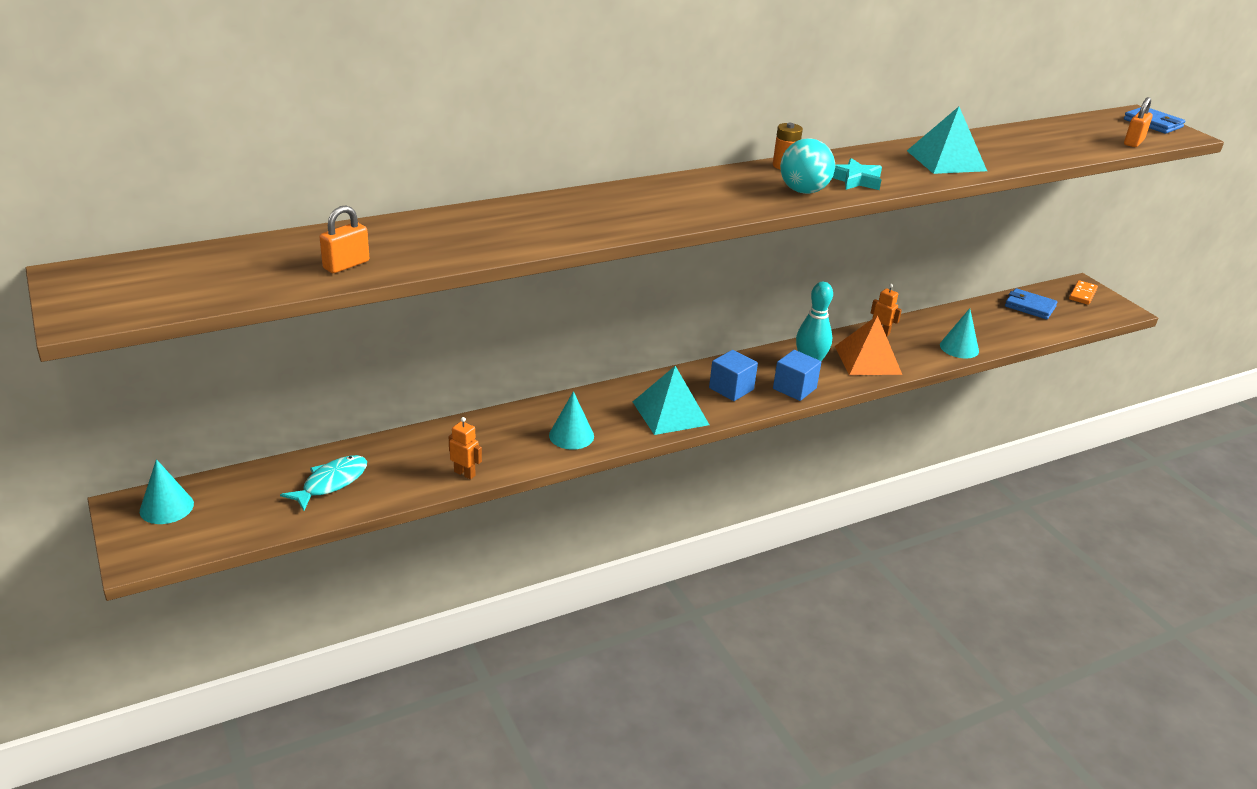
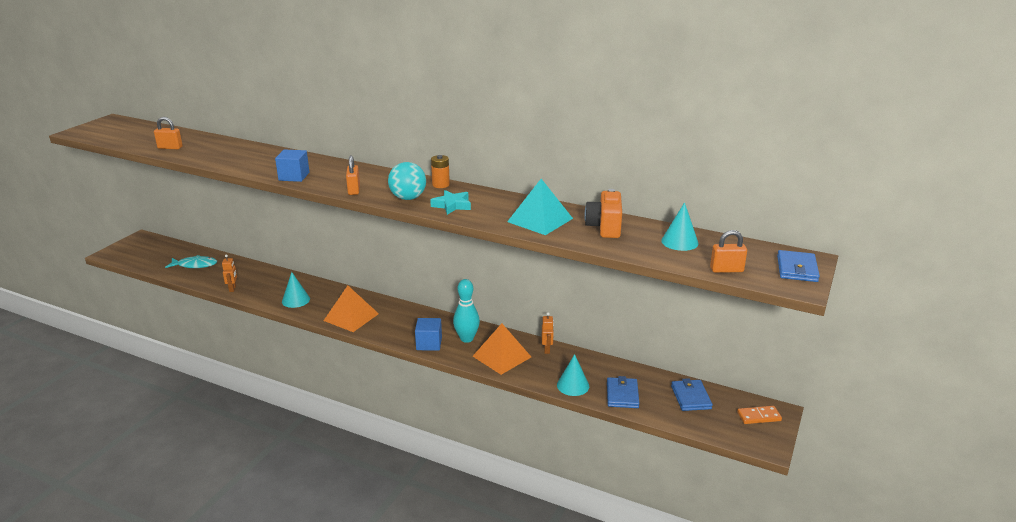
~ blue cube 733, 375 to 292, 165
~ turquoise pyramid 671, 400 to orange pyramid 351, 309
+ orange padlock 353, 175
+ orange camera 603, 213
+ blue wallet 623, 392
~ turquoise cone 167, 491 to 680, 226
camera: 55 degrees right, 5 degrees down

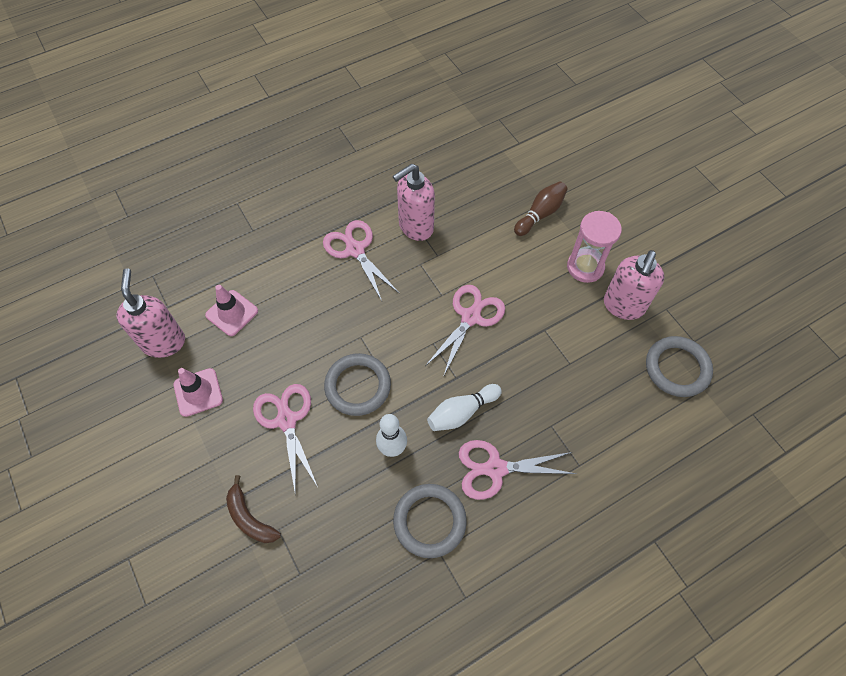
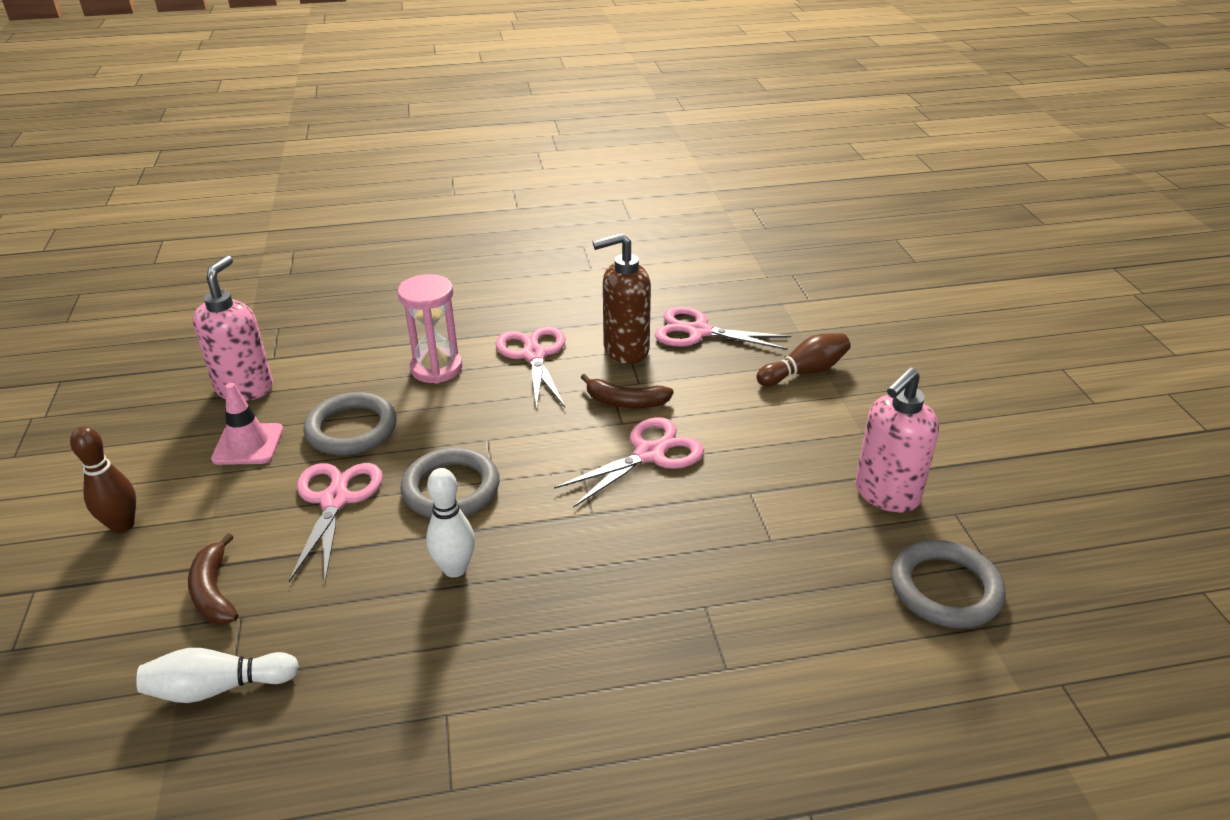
+ brown bowling pin 103, 479
~ white bowling pin 464, 407 to 217, 675
~ grey ring 430, 521 to 350, 423
~ pink hourglass 594, 247 to 429, 329
+ brown banana 627, 391
~ pink soap dispenser 414, 202 to brown soap dispenser 622, 298
~ pink scissors 517, 470 to 723, 328
- pink traffic cone 231, 310
camera: 20 degrees right, 25 degrees down

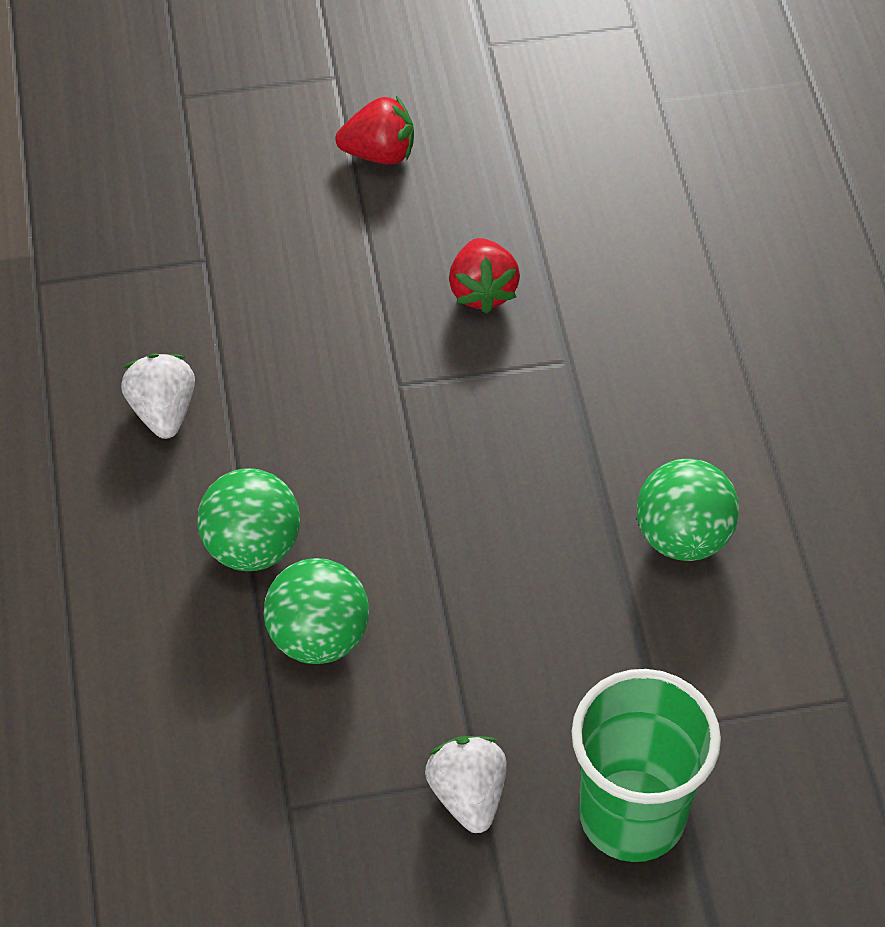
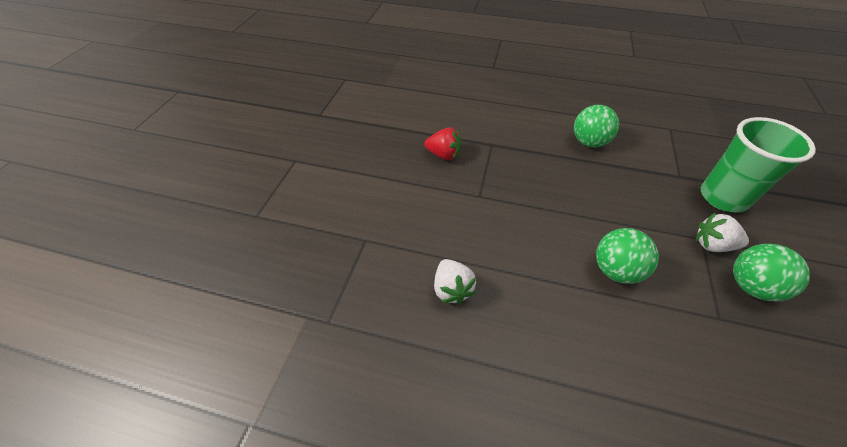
~ white strawberry 158, 396 = 455, 282 120 degrees counterclockwise
~ green ball 248, 519 to 771, 273
- red strawberry 374, 130
camera: 65 degrees left, 5 degrees down

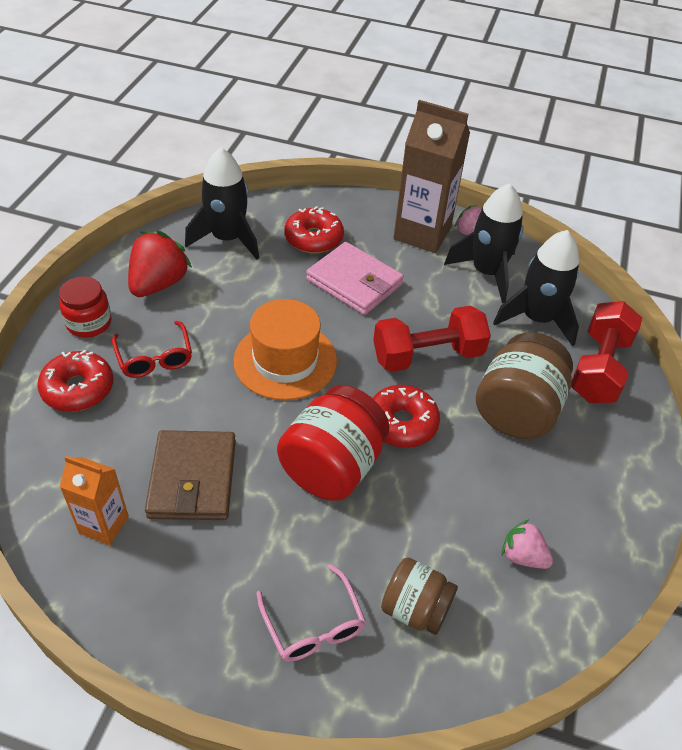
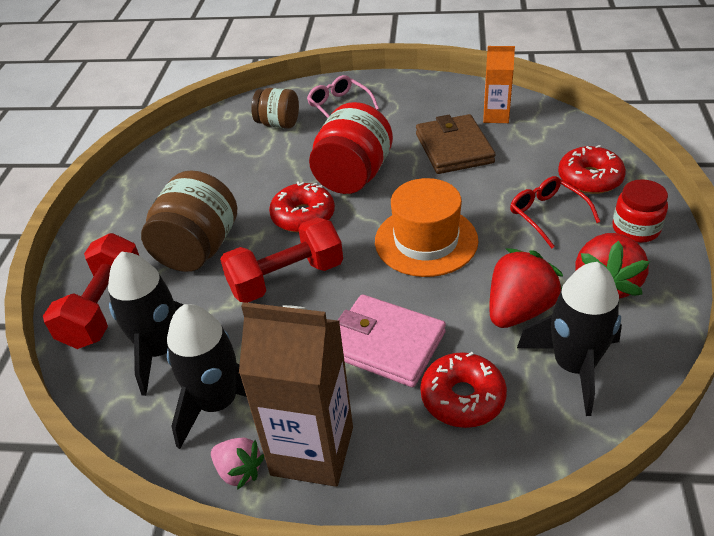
+ red strawberry 526, 288
- pink strawberry 527, 544
camera: 175 degrees right, 5 degrees down

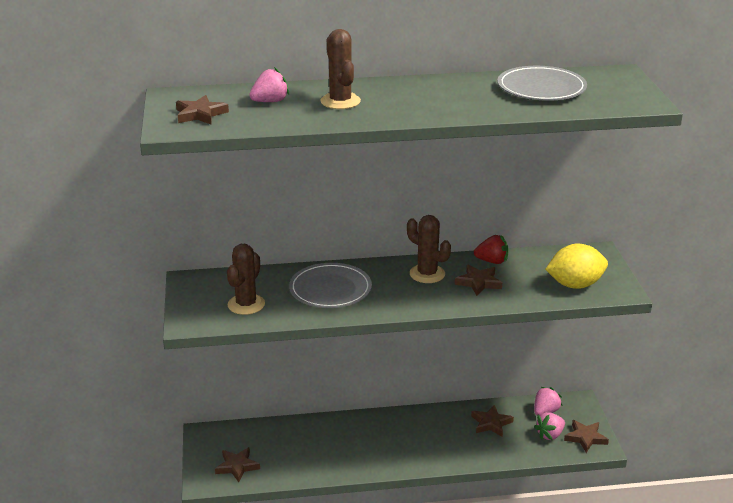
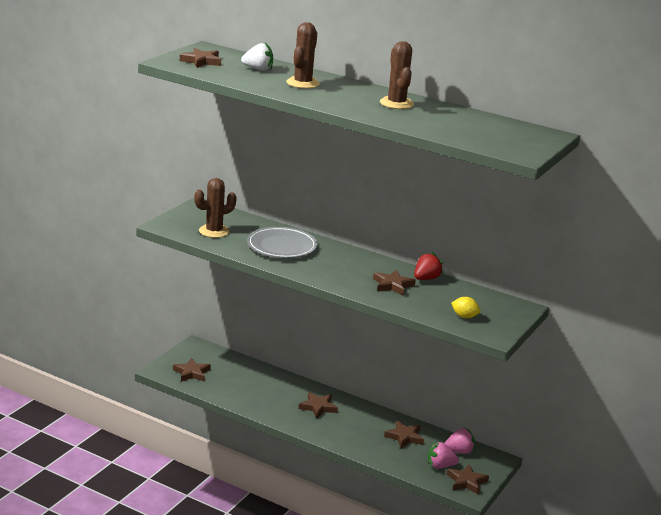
~ pink strawberry 269, 84 to white strawberry 257, 56
+ brown star 318, 405
~ brown cactus 429, 249 to 397, 75
~ red strawberry 491, 249 = 428, 266 90 degrees counterclockwise
~ yellow lemon 576, 266 = 465, 307 x0.51
- grey plate 542, 83
camera: 35 degrees right, 5 degrees down

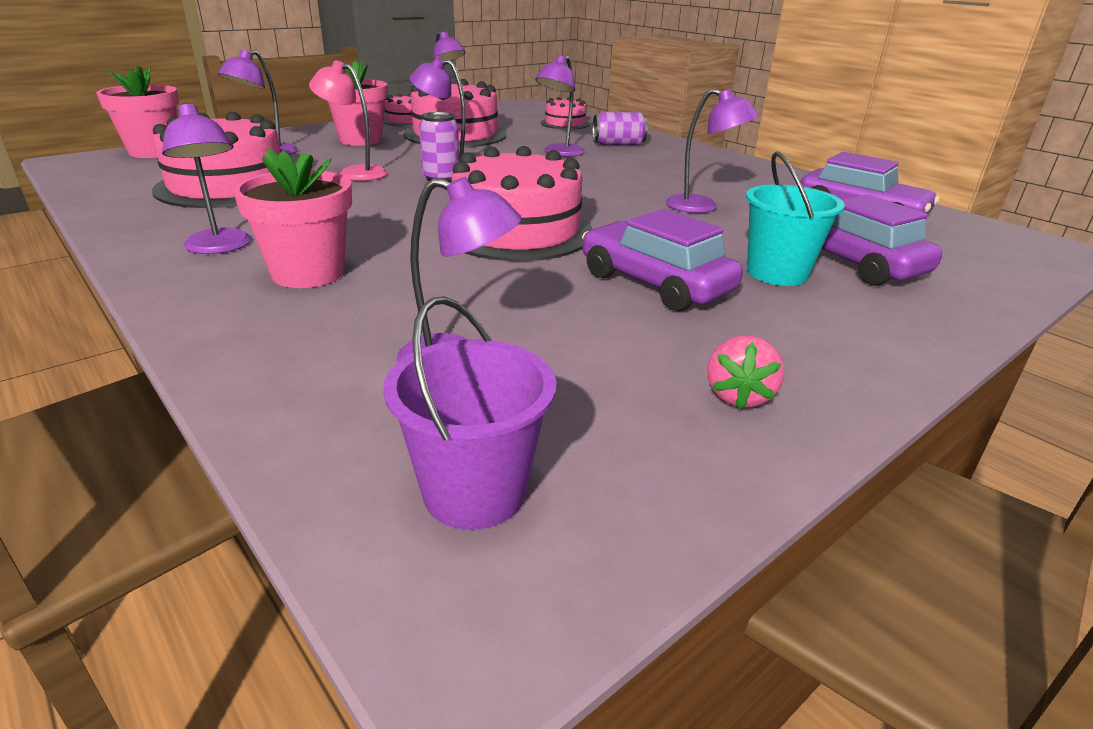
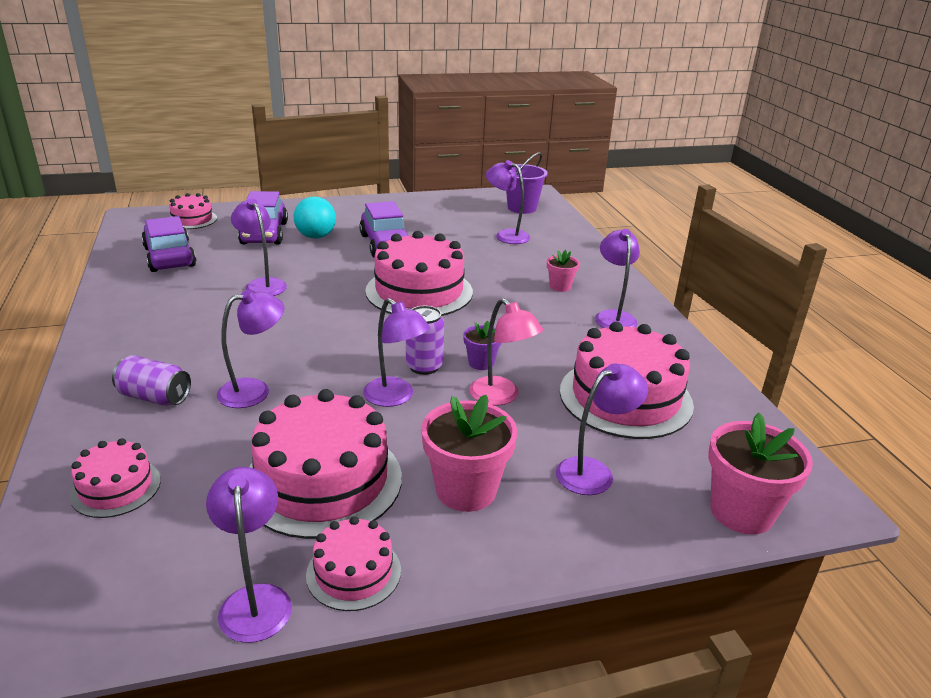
+ pink cake 193, 211
~ turquoise bucket 795, 218 to turquoise ball 315, 217
+ purple flower pot 482, 345
~ pink flower pot 292, 218 = 563, 271 x0.53
- pink strawberry 746, 372
camera: 155 degrees left, 0 degrees up

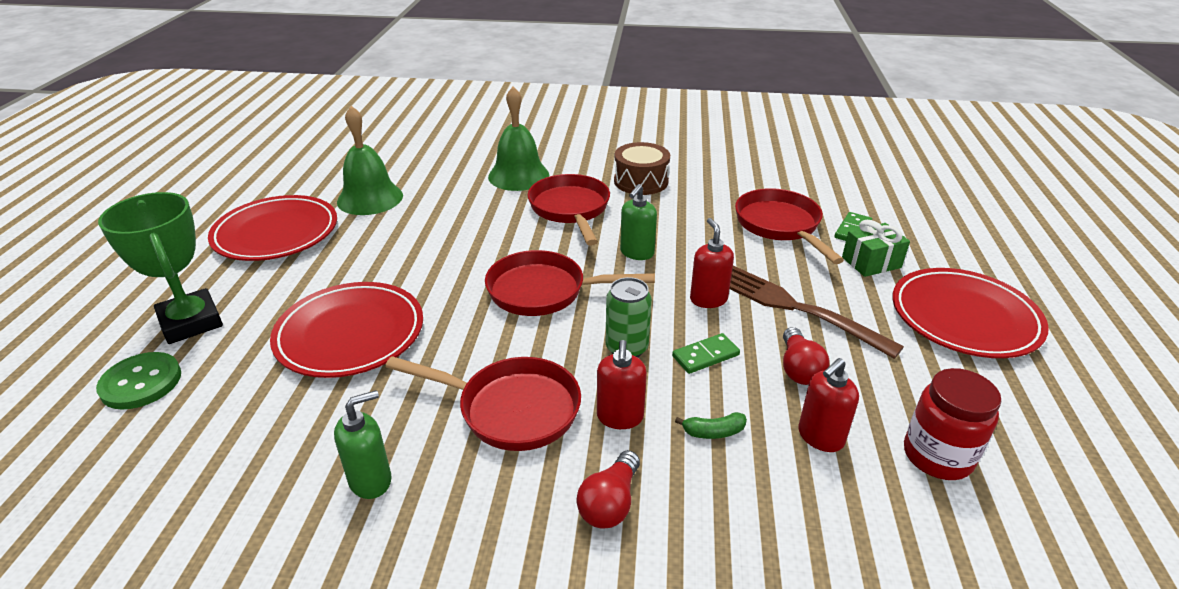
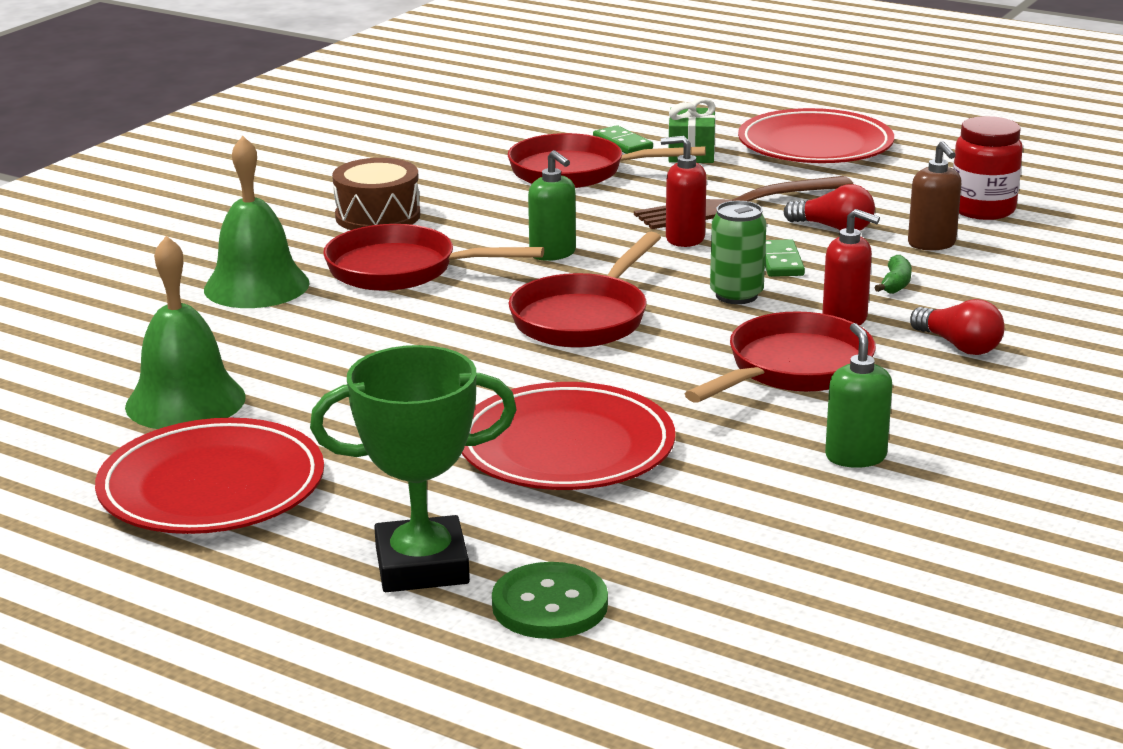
~ red soap dispenser 828, 405 to brown soap dispenser 934, 196
camera: 65 degrees left, 10 degrees down

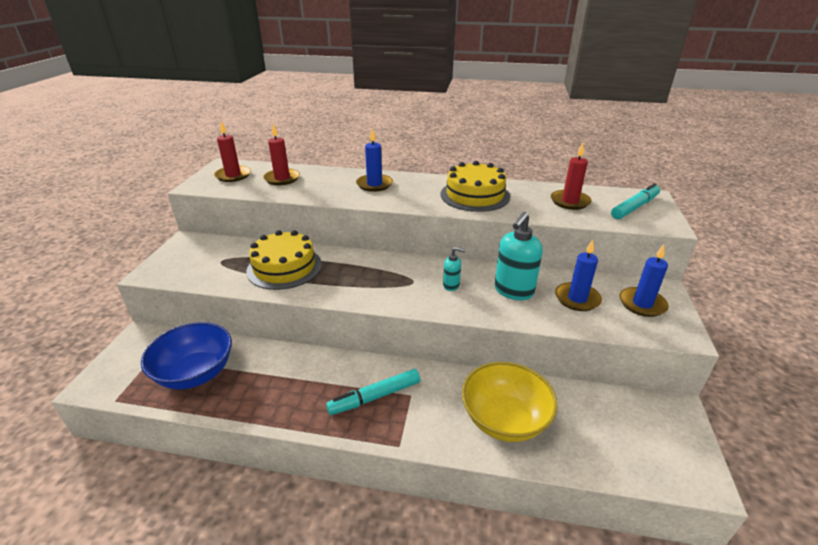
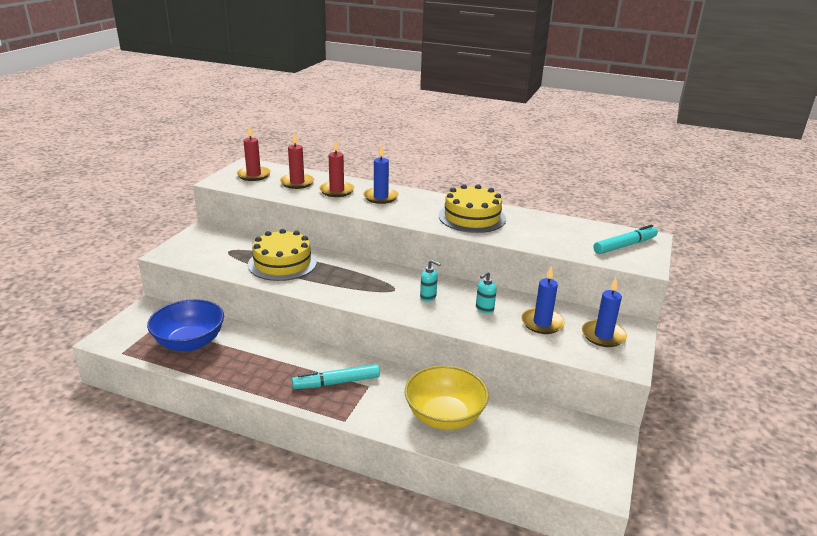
~ red candle 571, 176 to 336, 168
~ turquoise soap dispenser 519, 256 = 486, 292 x0.52
camera: 10 degrees right, 5 degrees down

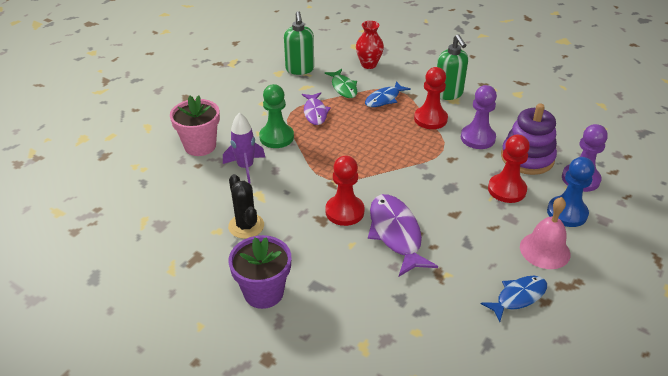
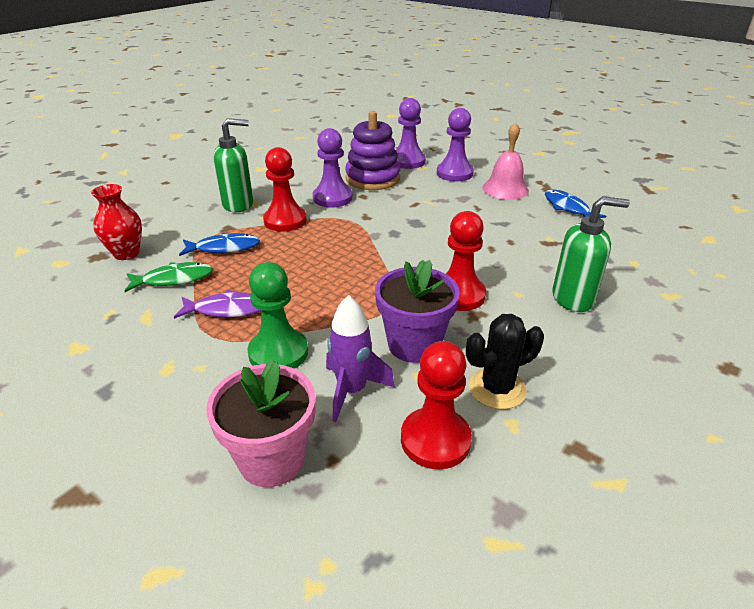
~ blue fish 388, 94 = 219, 244 60 degrees counterclockwise
~ purple flower pot 259, 272 to 417, 311
~ red pawn 509, 169 to 436, 405
~ blue pawn 571, 192 to purple pawn 455, 144
~ green soap dispenser 299, 43 to 591, 254
- purple fish 403, 235
camera: 85 degrees left, 5 degrees down

